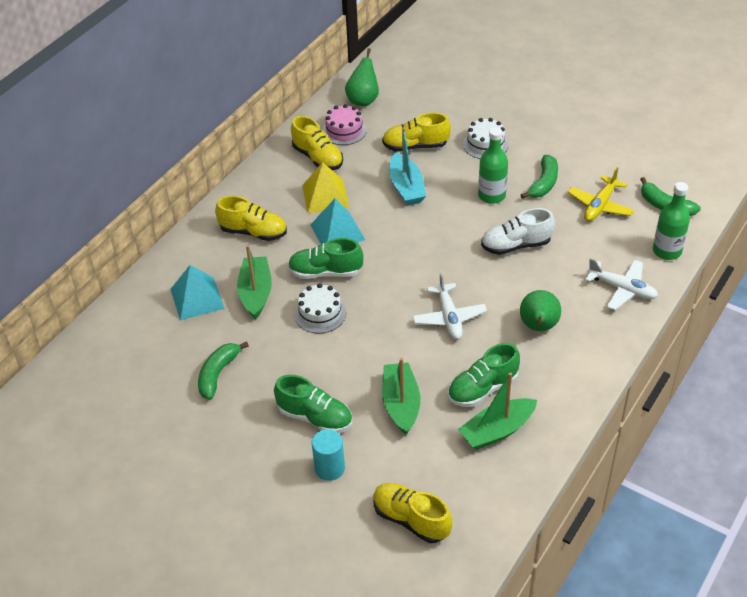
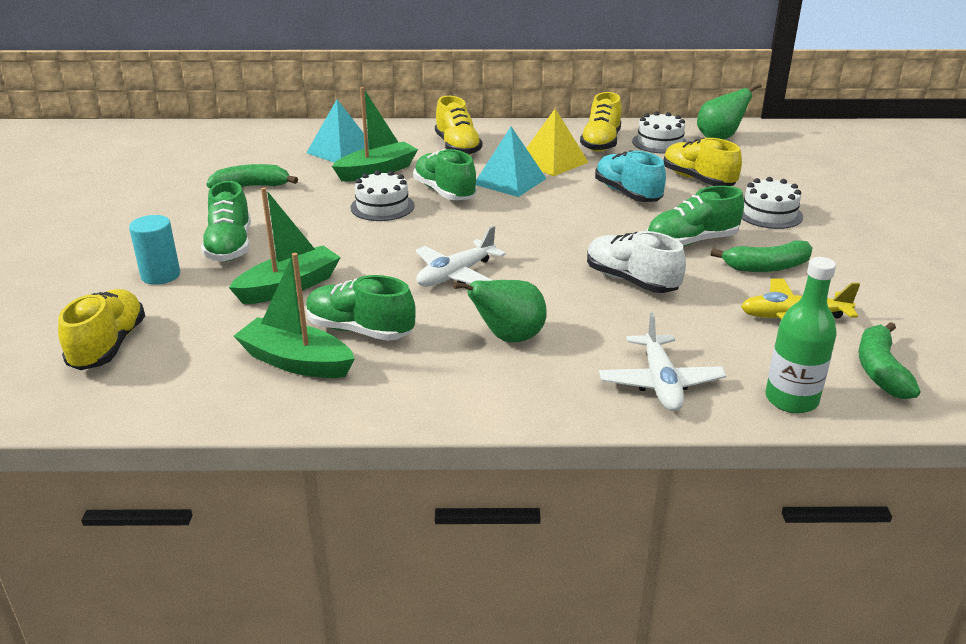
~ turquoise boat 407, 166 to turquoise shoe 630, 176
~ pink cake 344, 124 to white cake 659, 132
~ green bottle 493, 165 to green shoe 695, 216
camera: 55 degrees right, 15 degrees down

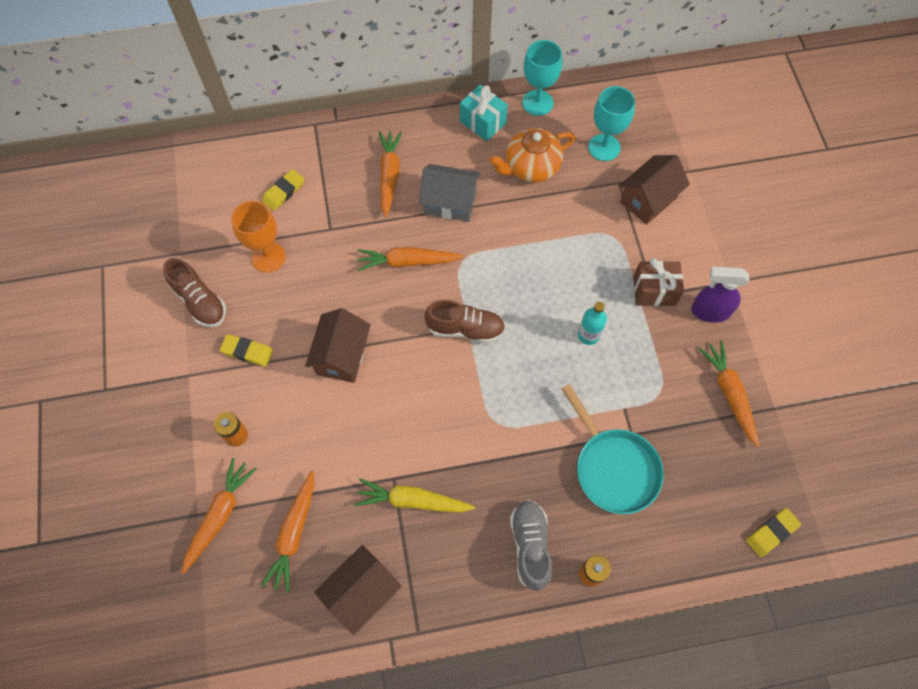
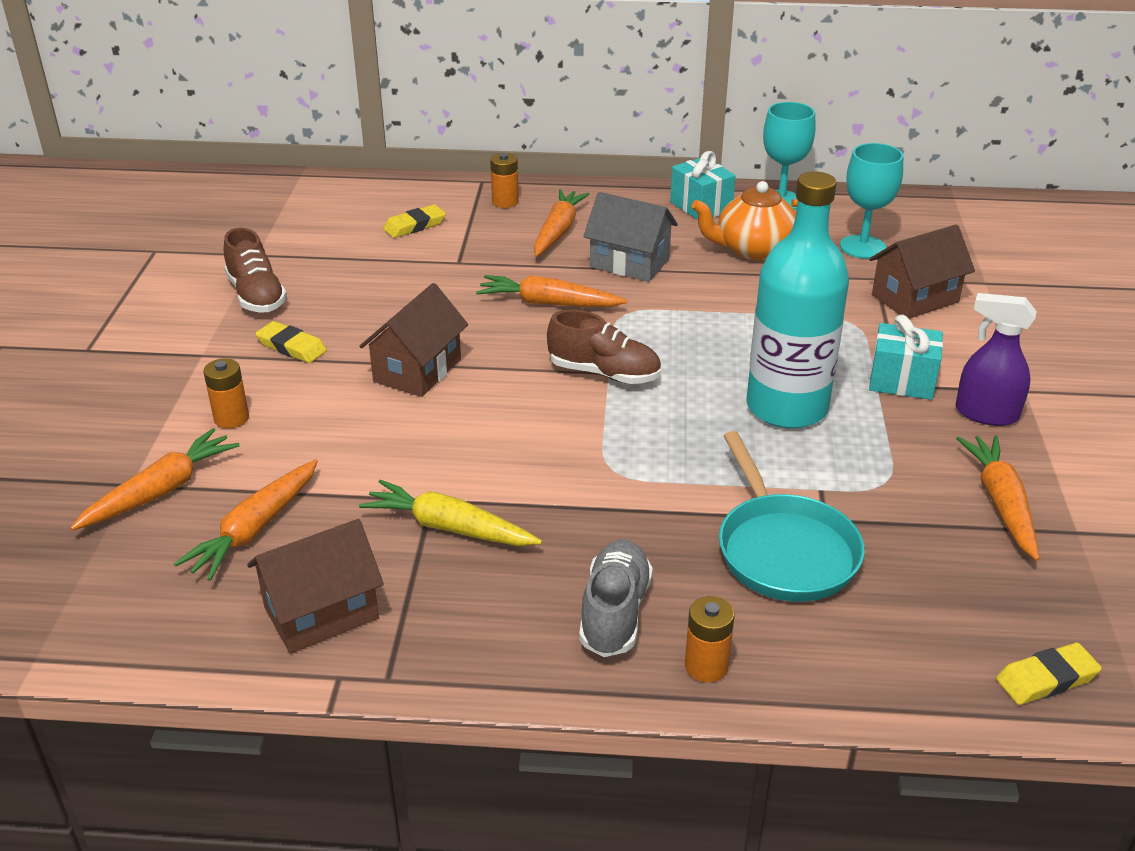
+ orange battery 504, 180
~ turquoise bottle 592, 323 = 797, 299 x2.36
~ brown gift 658, 282 to turquoise gift 906, 357
- orange goblet 258, 236
camera: 15 degrees right, 30 degrees down

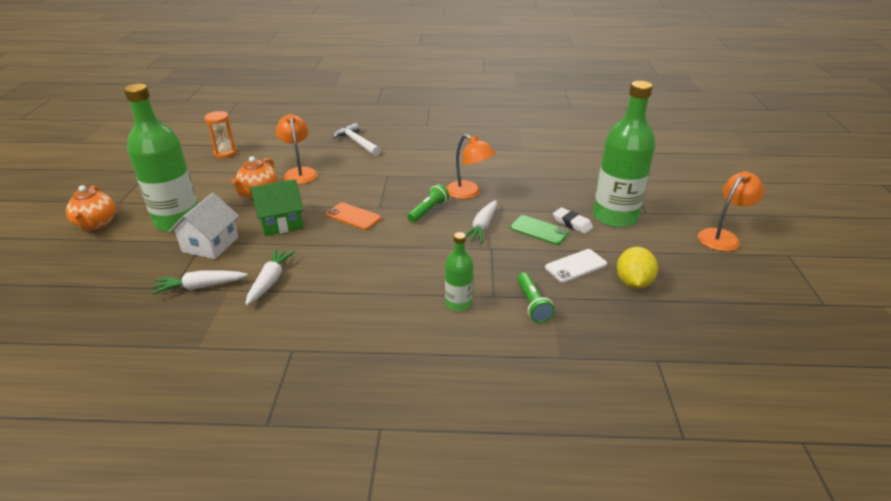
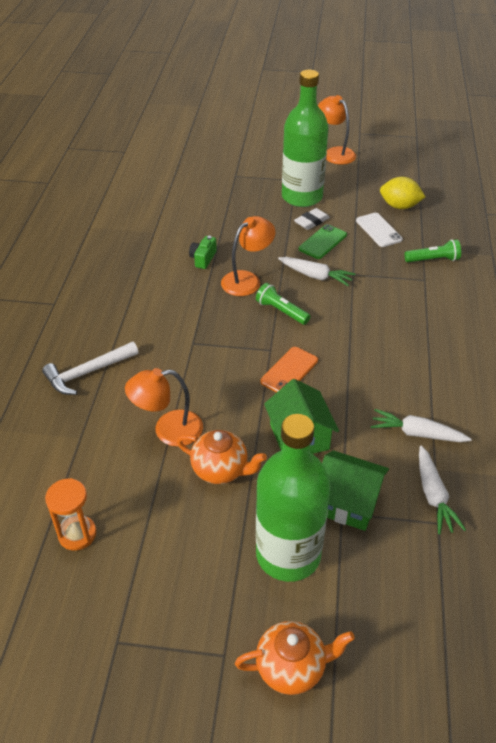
+ green camera 203, 252
~ white house 204, 226 to green house 355, 490
- green bottle 459, 272
camera: 85 degrees left, 10 degrees up

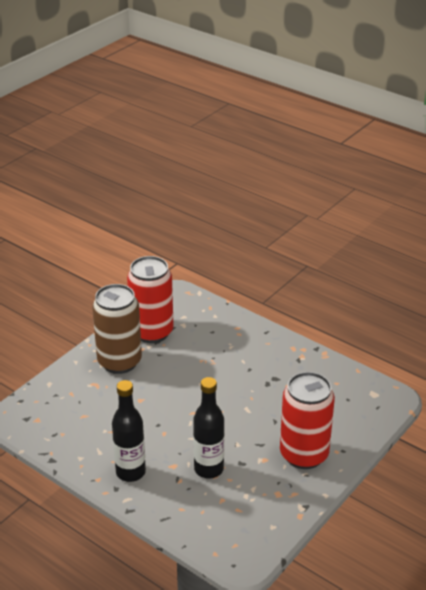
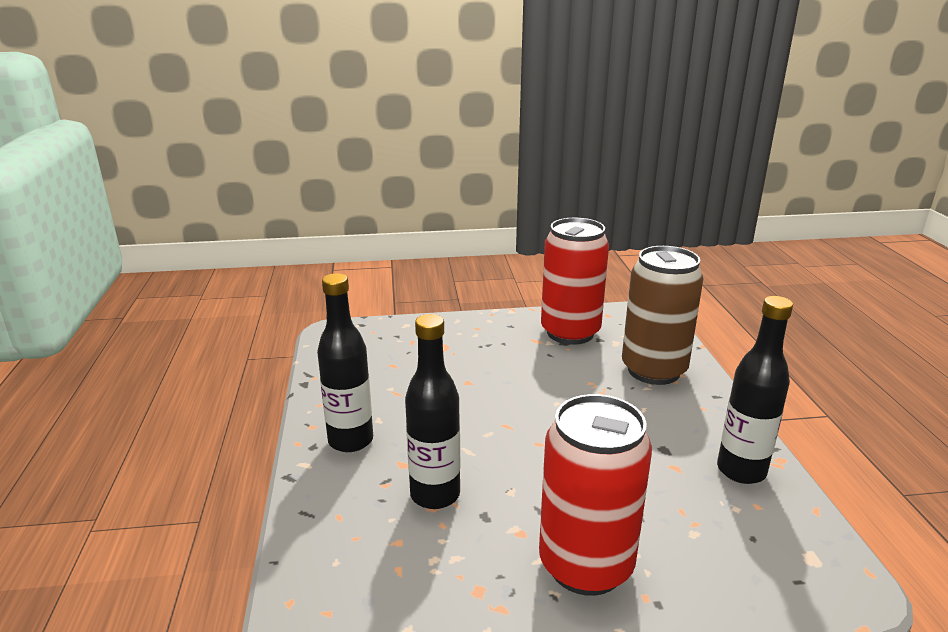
~ brown can 117, 329 to 663, 315
+ black bottle 755, 390
camera: 45 degrees right, 10 degrees down

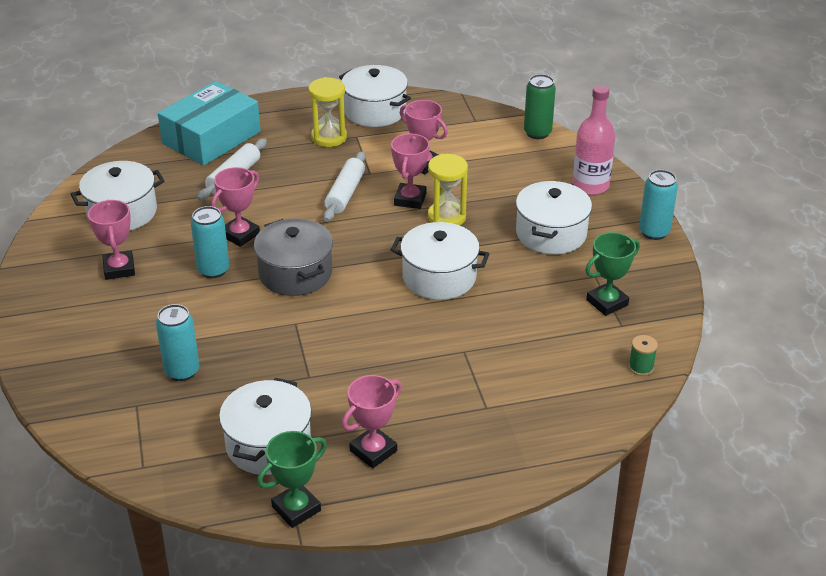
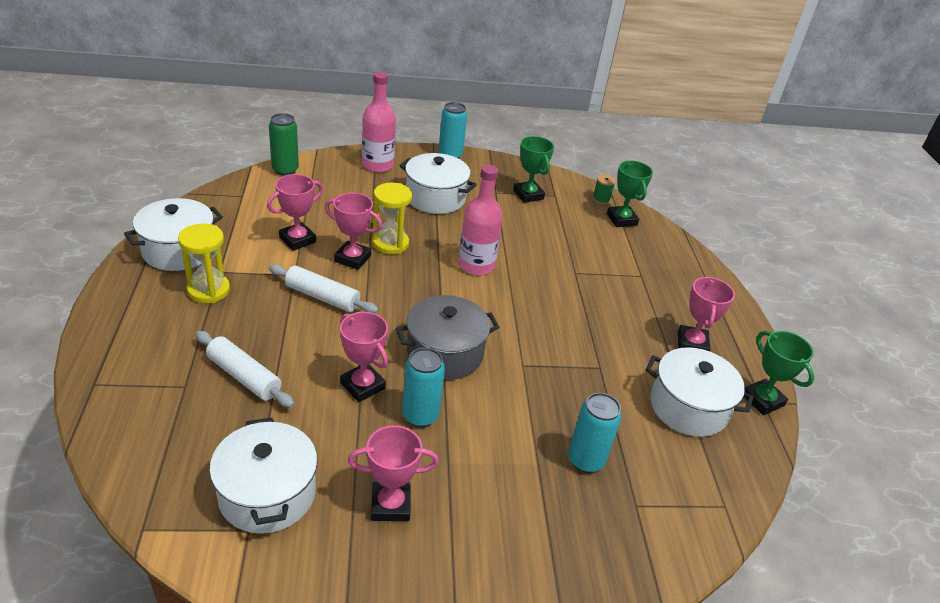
~ white pot 440, 261 to pink bottle 480, 220
+ green trophy 630, 193
~ pink trophy 372, 421 = 706, 314 45 degrees clockwise
- turquoise box 209, 123
camera: 85 degrees left, 0 degrees up

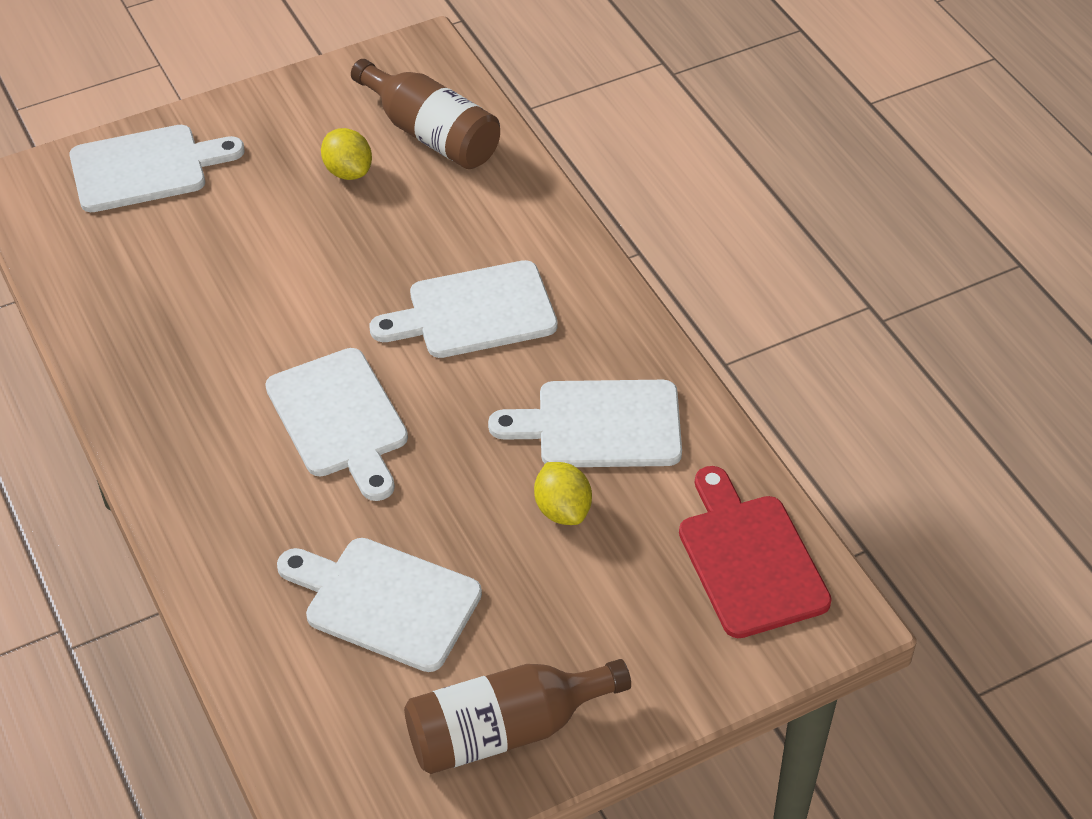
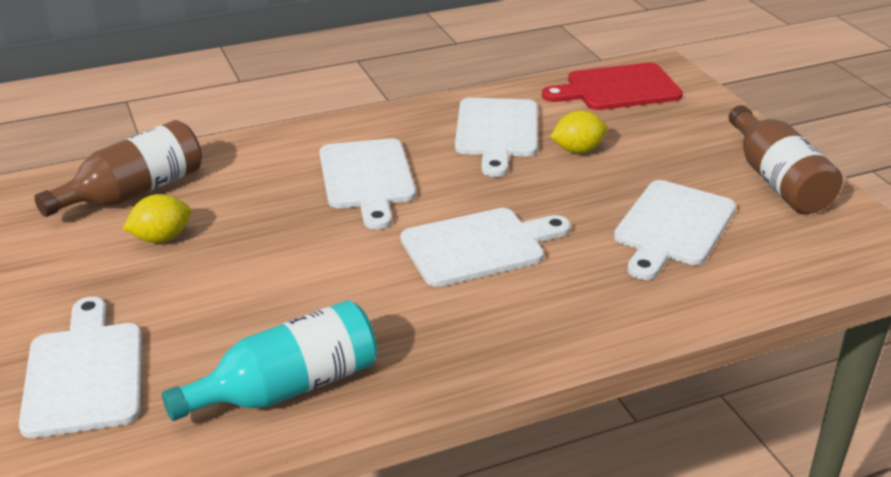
+ turquoise bottle 269, 360
camera: 85 degrees left, 15 degrees down

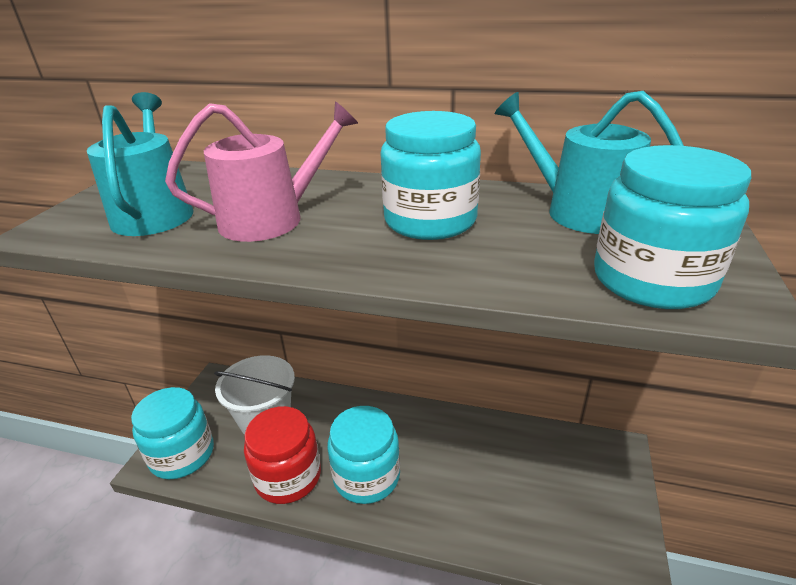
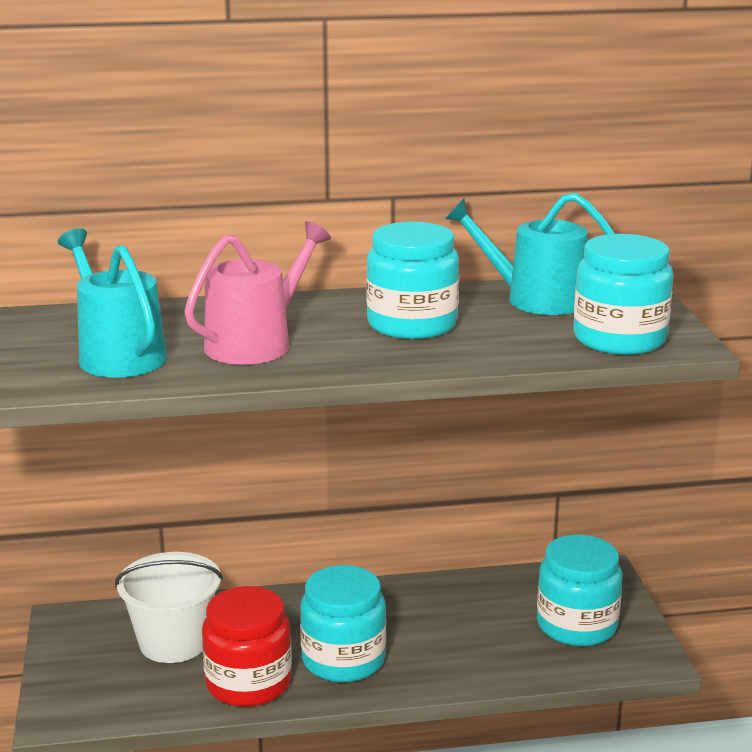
~ turquoise jar 172, 433 to 579, 590
camera: 25 degrees left, 10 degrees down

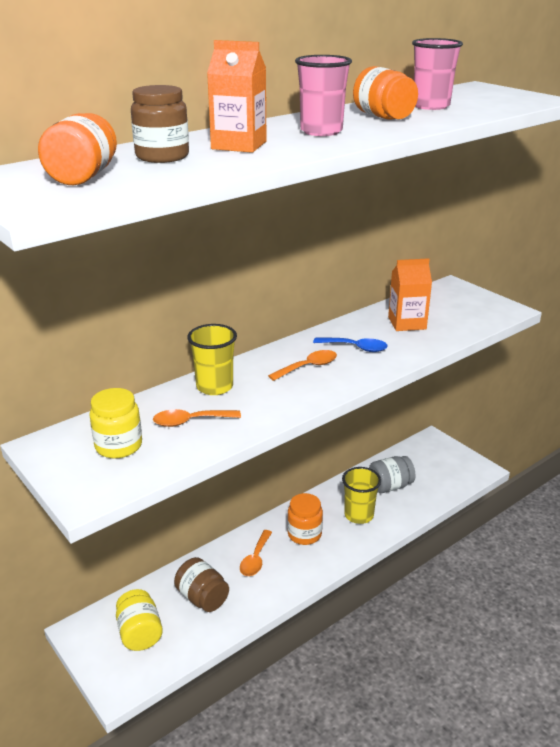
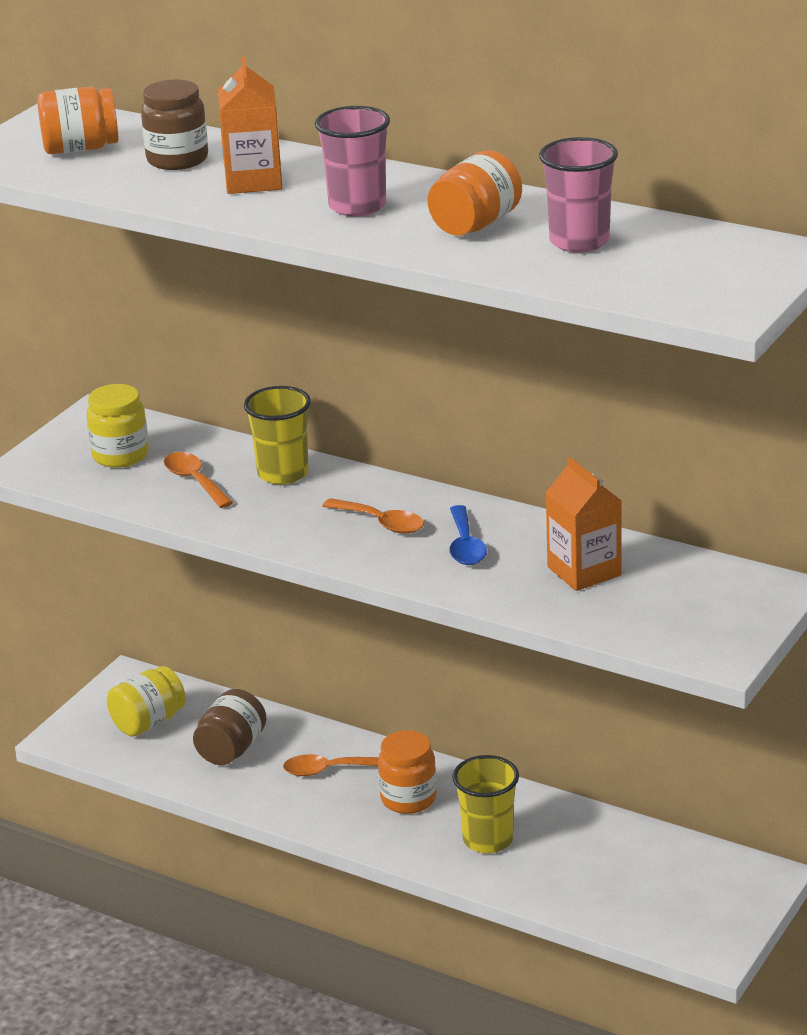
- grey jar 392, 474
camera: 70 degrees right, 0 degrees up

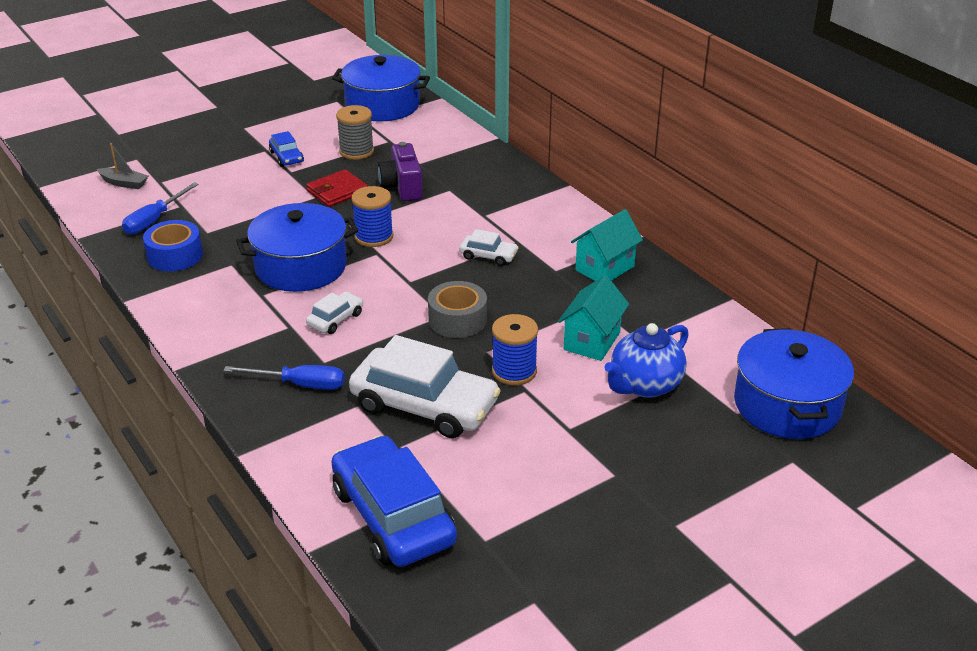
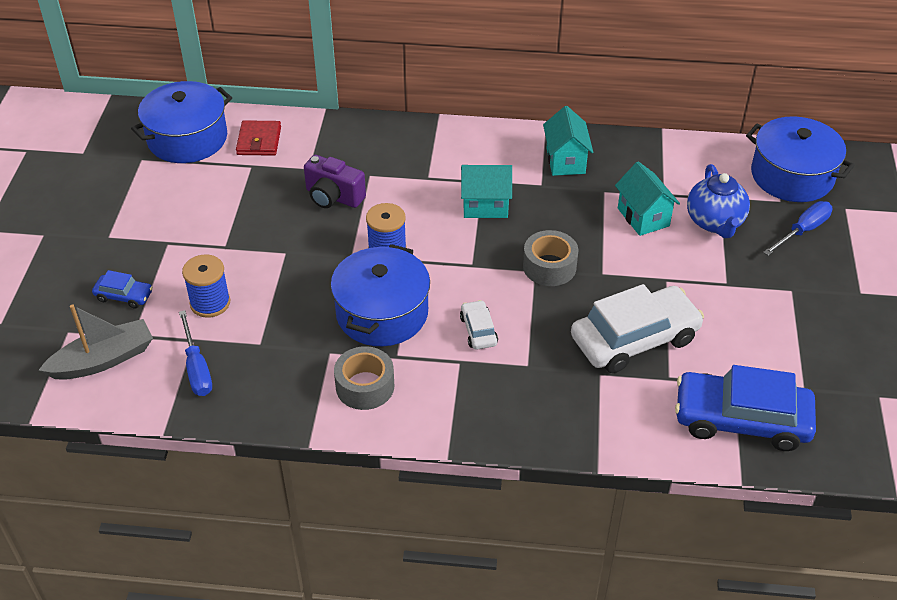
~ grey boat 122, 166 = 96, 342 x1.71
~ blue car 286, 149 to 122, 289
~ blue spool 515, 349 to 206, 286
~ red wallet 337, 188 to 258, 138
+ grey tape 364, 378
~ white car 489, 247 to turquoise house 486, 191
~ blue screwdriver 284, 377 to 798, 228
- blue tape 173, 245
- grey spool 355, 132
camera: 50 degrees left, 10 degrees up

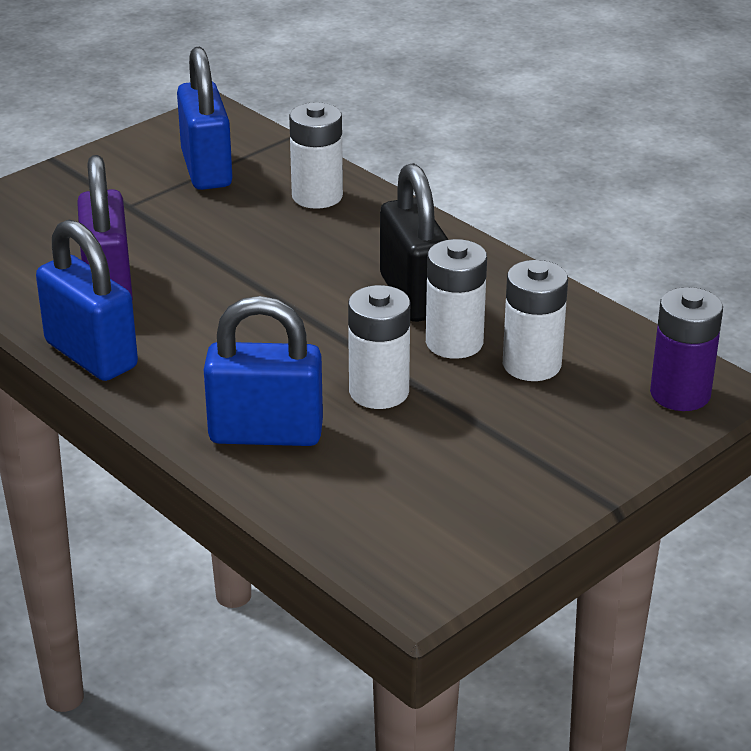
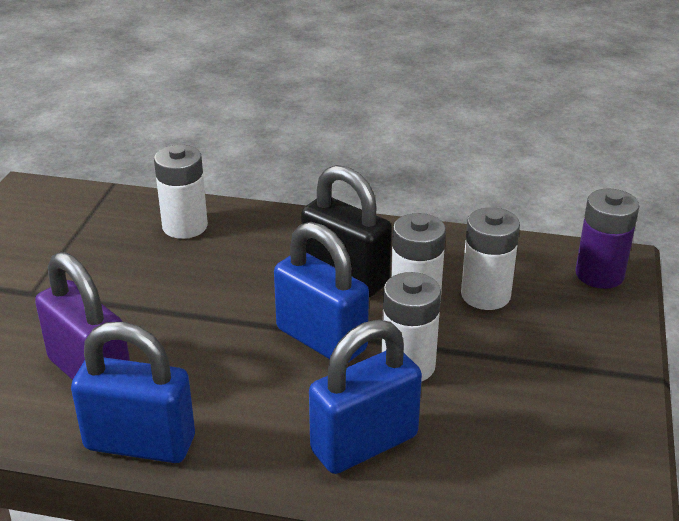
~ blue padlock 205, 118 to 321, 292
camera: 35 degrees left, 0 degrees up

